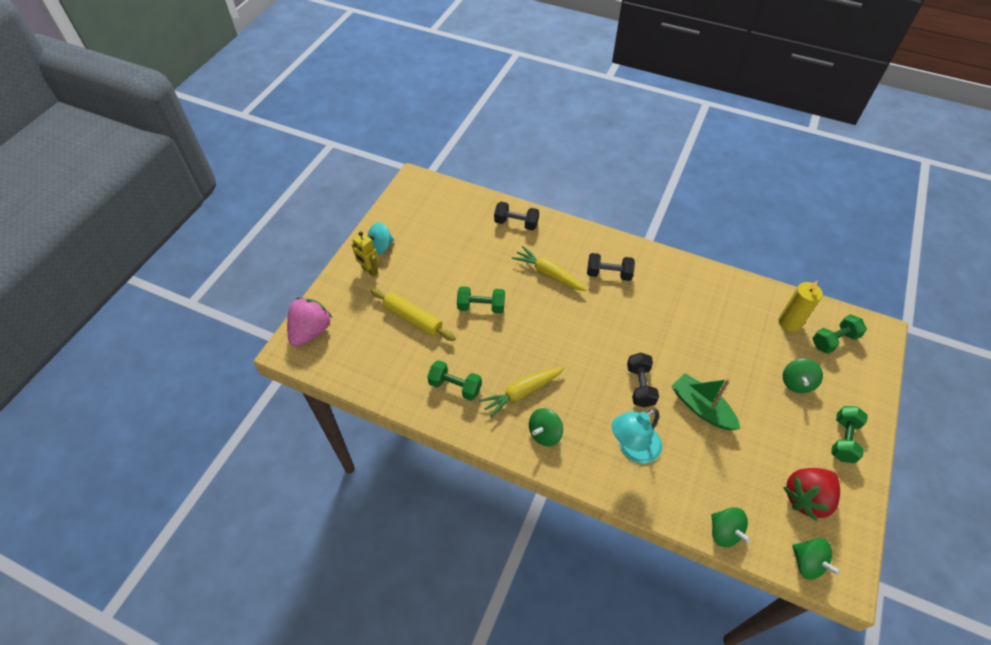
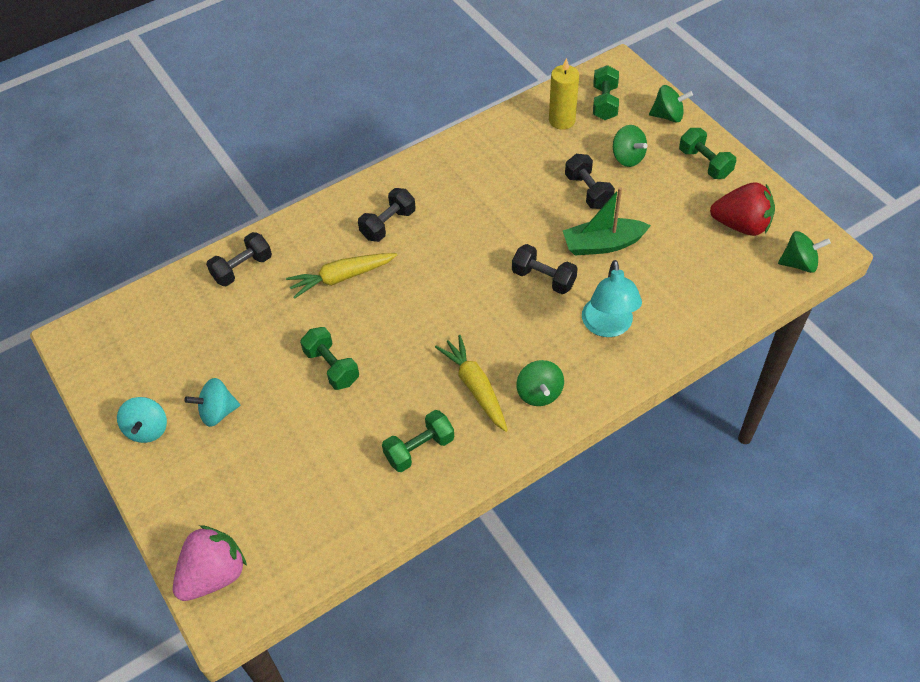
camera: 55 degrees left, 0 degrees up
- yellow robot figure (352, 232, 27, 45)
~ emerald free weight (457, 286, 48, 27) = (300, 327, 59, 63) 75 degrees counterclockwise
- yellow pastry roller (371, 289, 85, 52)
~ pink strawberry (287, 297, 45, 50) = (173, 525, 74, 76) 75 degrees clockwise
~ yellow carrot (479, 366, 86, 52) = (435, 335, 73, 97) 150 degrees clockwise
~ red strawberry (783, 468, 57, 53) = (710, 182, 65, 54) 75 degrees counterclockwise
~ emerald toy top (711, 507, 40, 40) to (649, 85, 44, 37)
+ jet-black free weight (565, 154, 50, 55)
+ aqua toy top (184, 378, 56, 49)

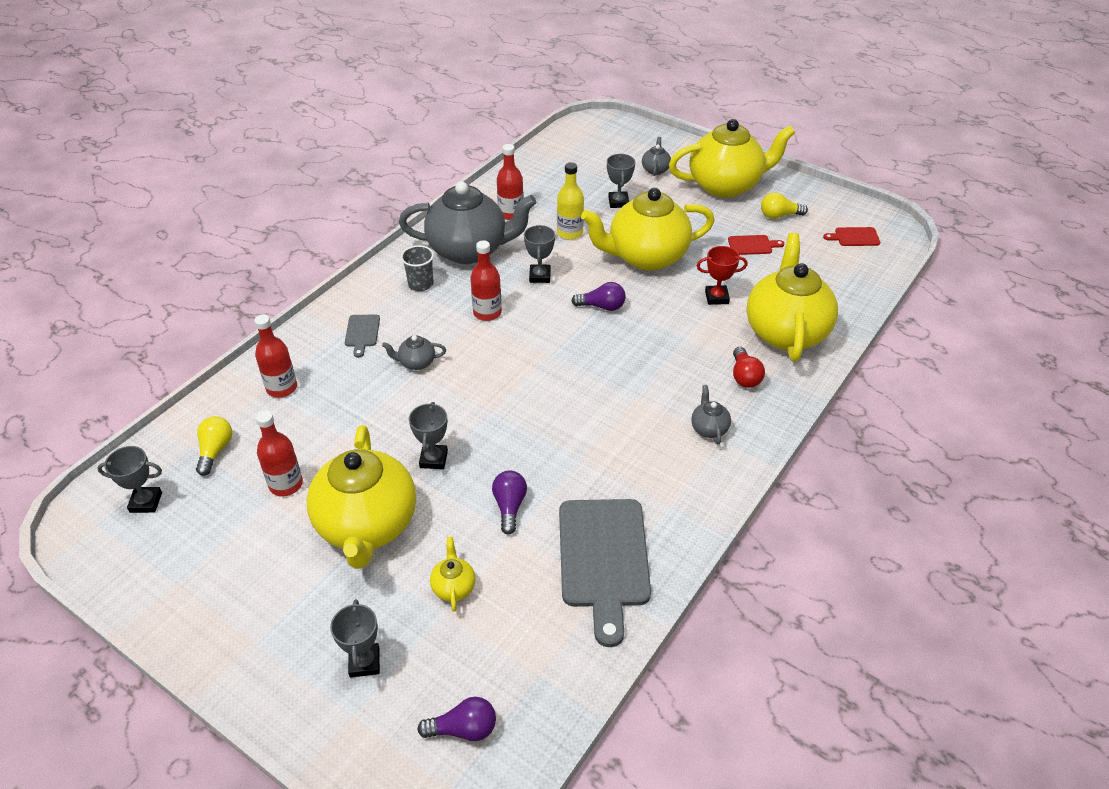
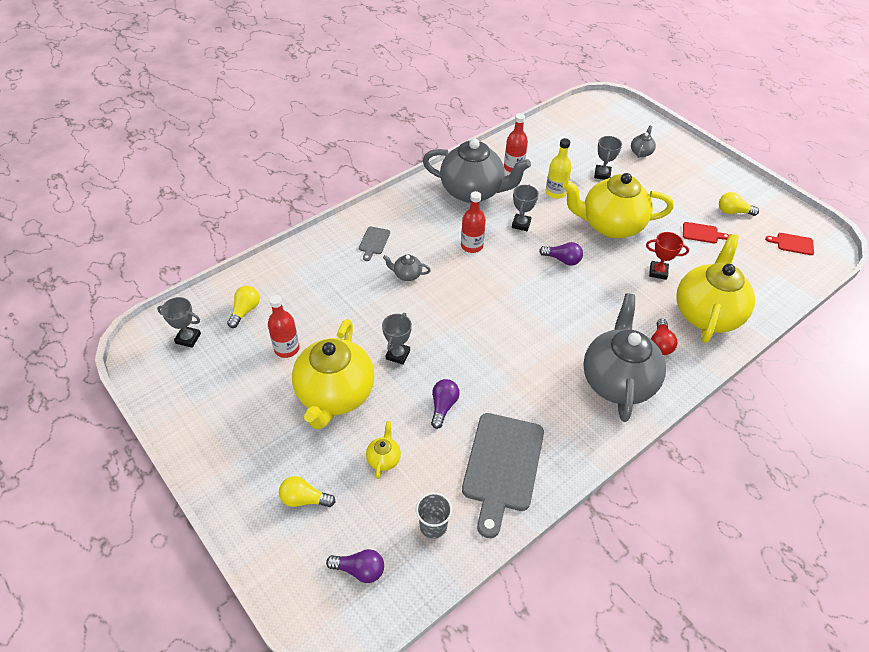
camera: 15 degrees right, 5 degrees up
- yellow china teapot (669, 119, 127, 79)
~ ash-grey cup (401, 245, 33, 46) to (416, 492, 36, 47)
- red flask (254, 314, 43, 84)
~ ash-grey china teapot (691, 385, 40, 59) = (583, 293, 83, 129) x2.47
~ ash-grey award cup (330, 599, 50, 79) to yellow lightbulb (279, 476, 57, 31)

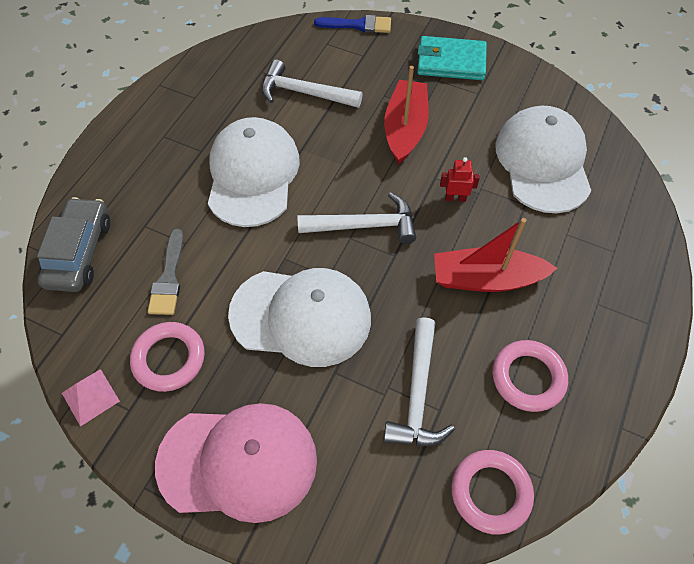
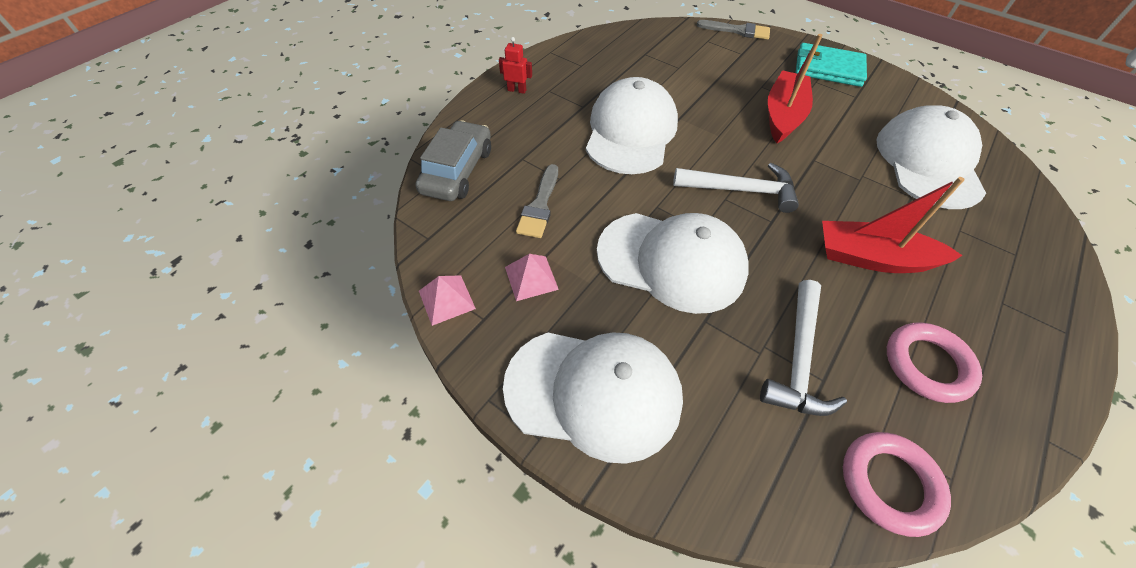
camera: 10 degrees right, 5 degrees down
~ blue paintbrush (314, 15, 77, 18) to ash-grey paintbrush (696, 20, 74, 20)
- white claw hammer (261, 60, 102, 48)
~ red robot figure (440, 157, 40, 45) to (499, 37, 33, 57)
~ pink hoop (130, 322, 75, 70) to pink pyramid (505, 254, 54, 47)
~ pink baseball cap (155, 403, 162, 120) to white baseball cap (503, 332, 180, 132)

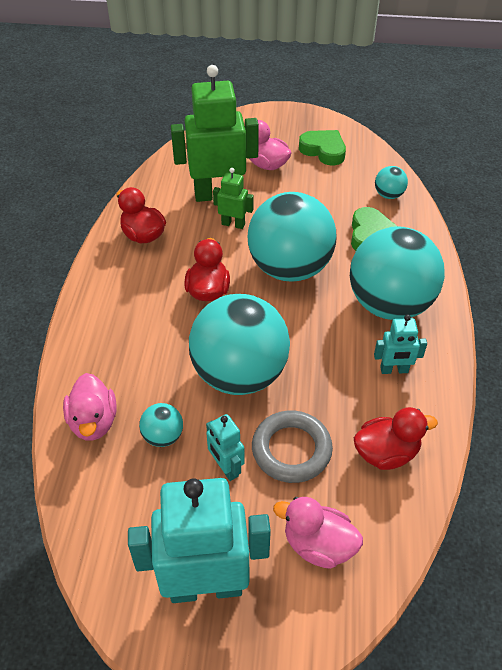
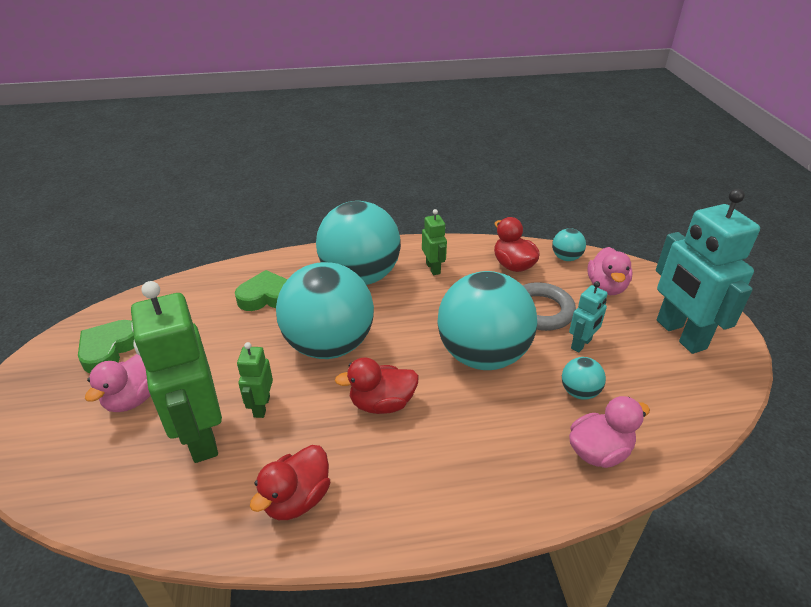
camera: 105 degrees left, 10 degrees down
~ aqua ball (375, 166, 33, 33) to (552, 228, 34, 33)
~ aqua robot figure (374, 314, 53, 60) to emerald robot figure (422, 209, 25, 66)

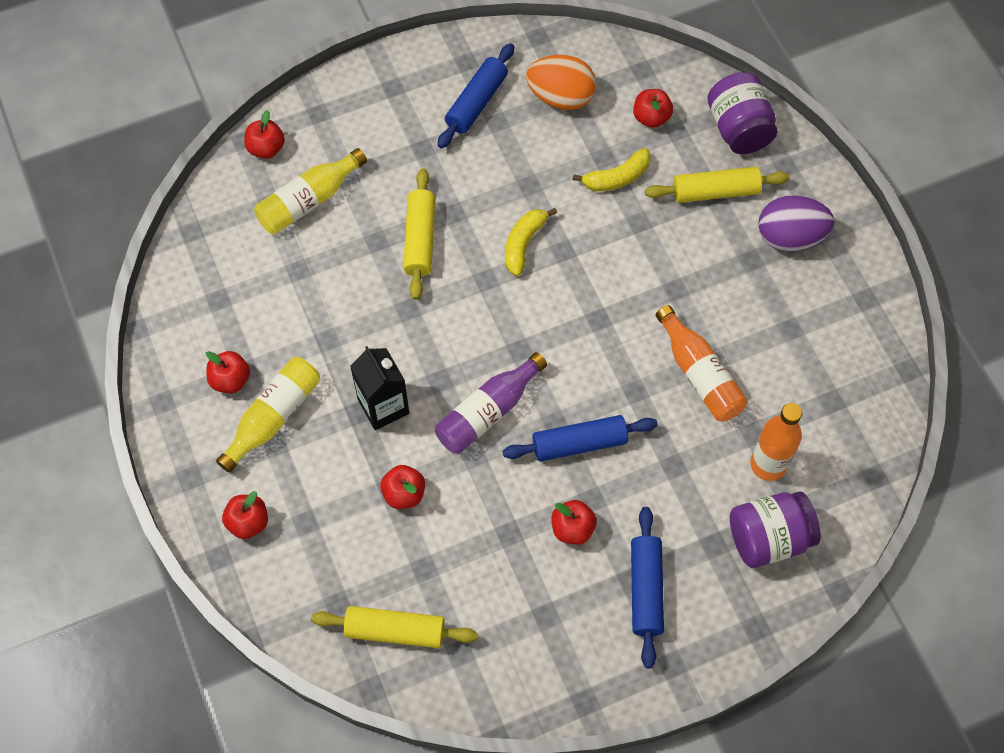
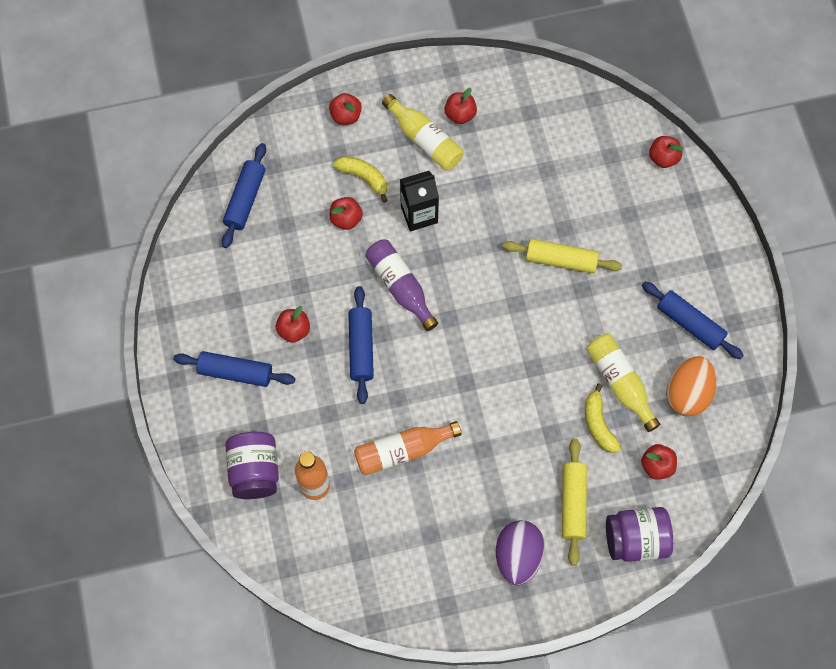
camera: 100 degrees right, 5 degrees up
~ yellow flask (254, 148, 113, 86) to (587, 334, 73, 98)
~ yellow banana fruit (505, 208, 52, 68) to (333, 156, 55, 47)
~ yellow pastry roller (311, 606, 167, 42) to blue pastry roller (222, 143, 44, 105)

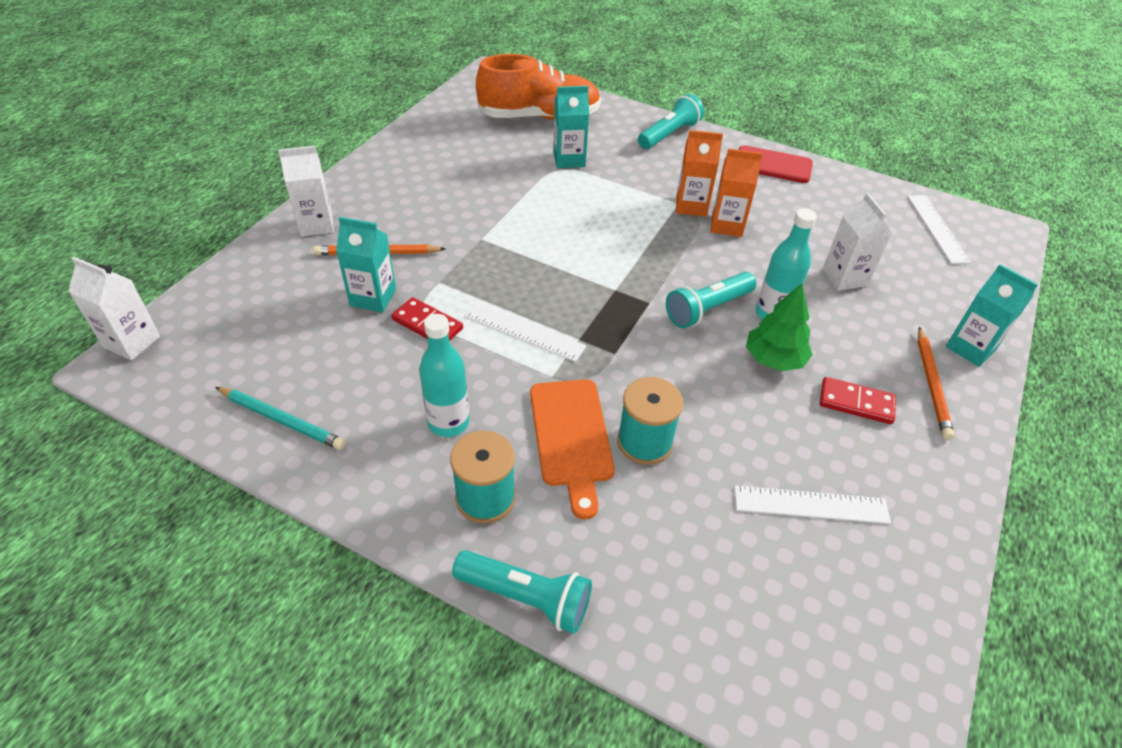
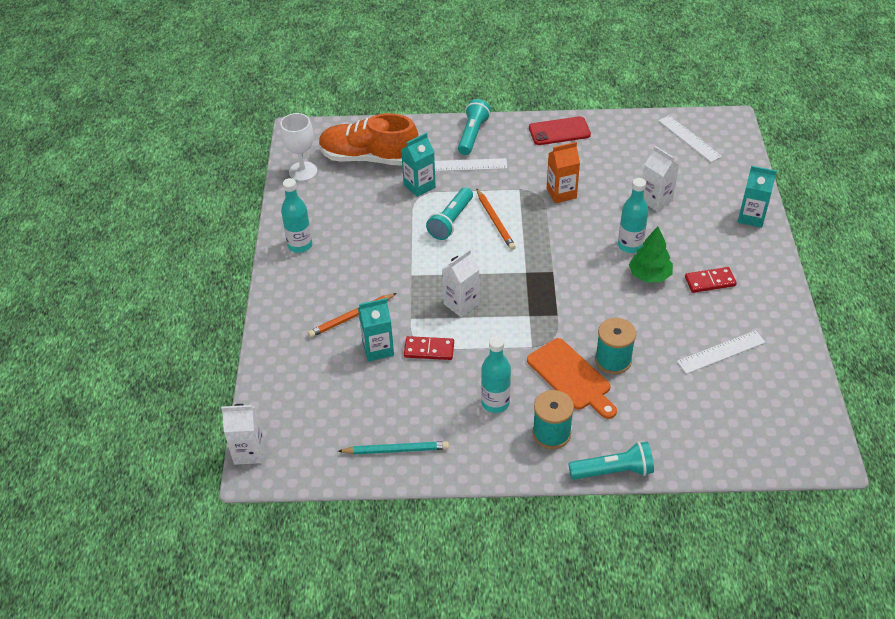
camera: 25 degrees left, 0 degrees up
~ bright orange shoe (476, 54, 125, 66) = (319, 113, 100, 53) 135 degrees counterclockwise
- bright orange juice carton (676, 130, 47, 86)
~ white juice carton (278, 146, 56, 91) to (442, 249, 37, 68)
~ aqua flashlight (666, 272, 91, 56) to (426, 187, 47, 53)
~ white measuring stick (464, 302, 122, 60) to (435, 158, 72, 13)
~ bright orange lead pencil (917, 327, 37, 113) to (476, 188, 40, 62)
+ white wine glass (280, 113, 37, 68)
+ aqua flask (281, 178, 31, 75)

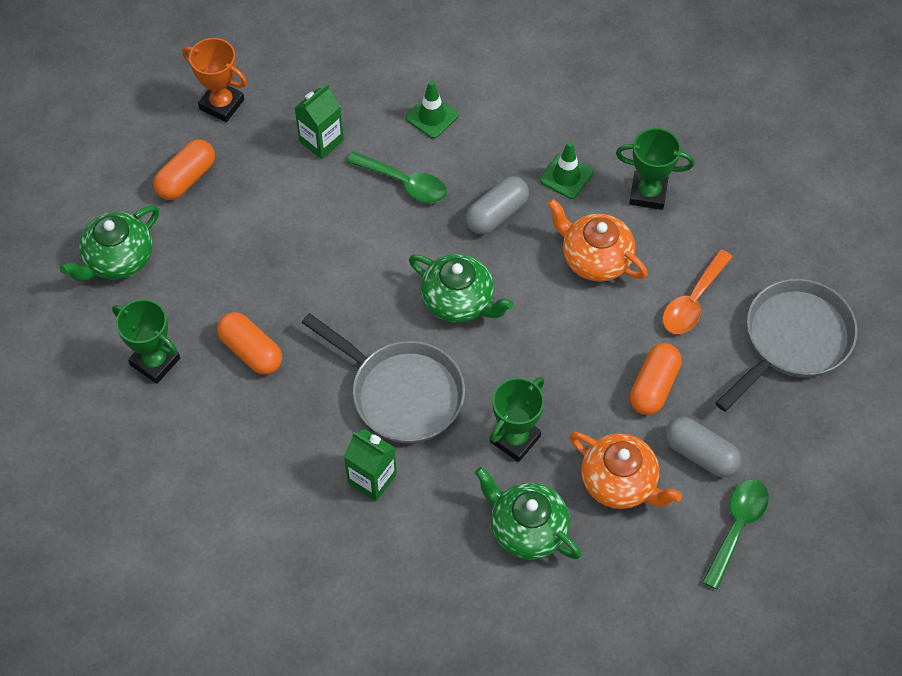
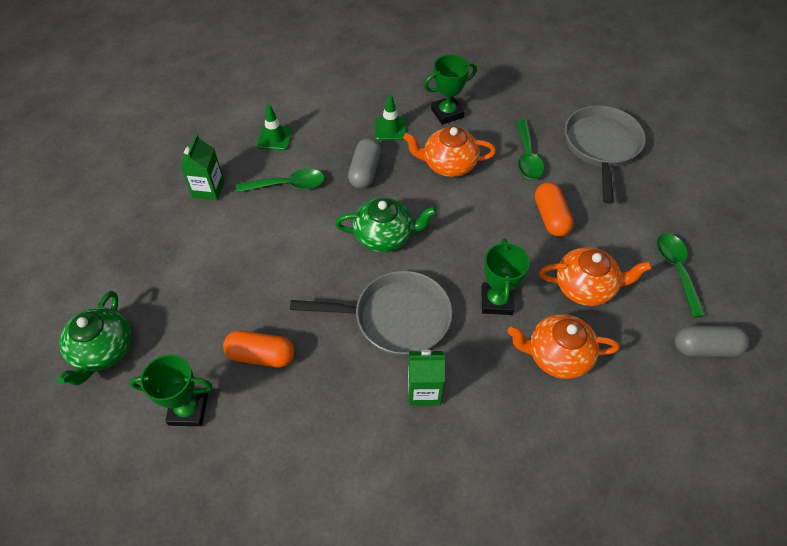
camera: 35 degrees left, 5 degrees down
- bright orange award cup (182, 38, 65, 84)
- bright orange pill shape (153, 139, 62, 61)
~ bright orange teaspoon (662, 249, 71, 85) to emerald teaspoon (517, 119, 27, 61)
~ ash-grey pill shape (665, 417, 76, 60) to (674, 326, 75, 31)
~ emerald china teapot (475, 467, 106, 93) to bright orange china teapot (507, 314, 112, 65)

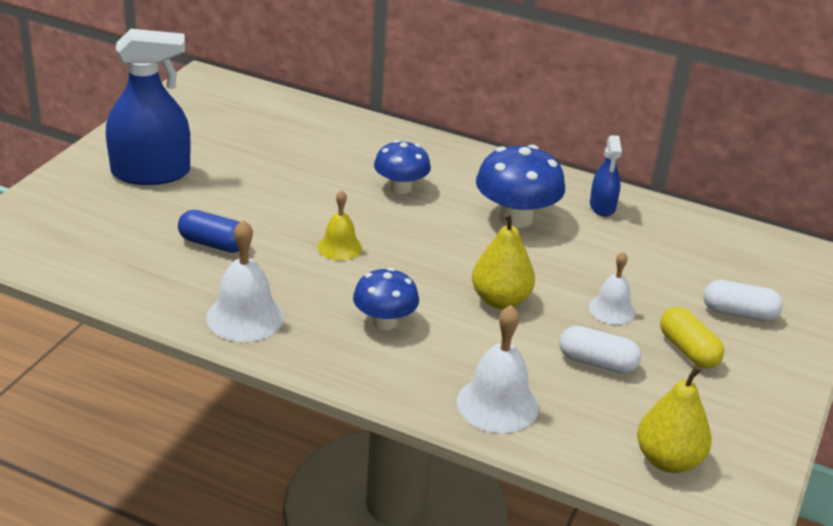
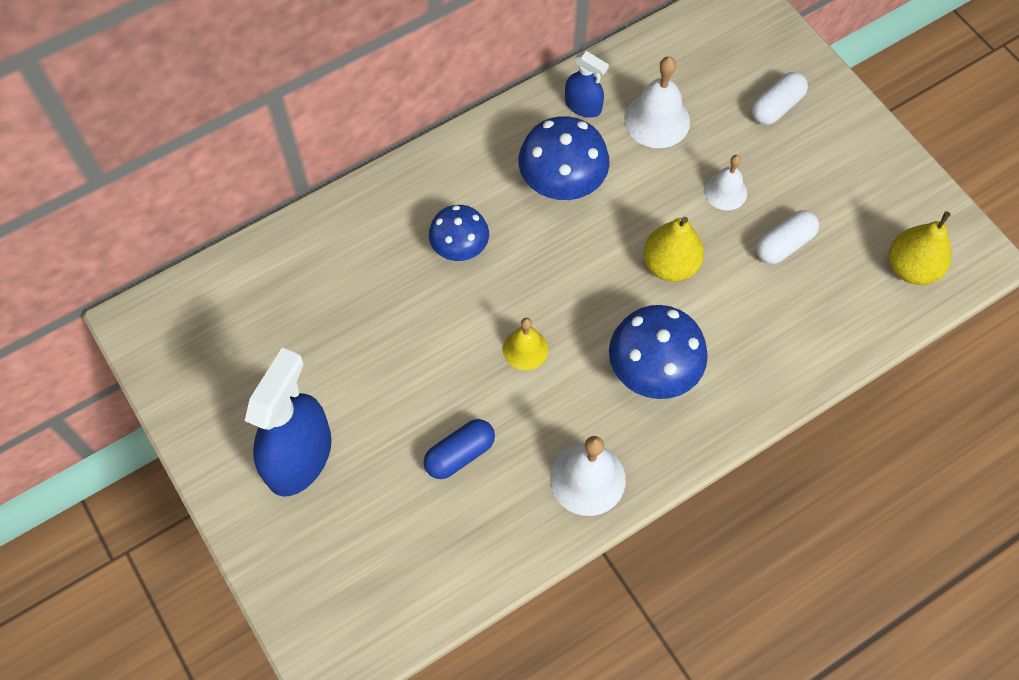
camera: 55 degrees left, 30 degrees up
~ blue fungus (353, 268, 66, 62) = (609, 305, 99, 94) x1.53
~ white bell (457, 305, 82, 128) to (624, 56, 66, 92)
- yellow pill shape (660, 307, 64, 62)

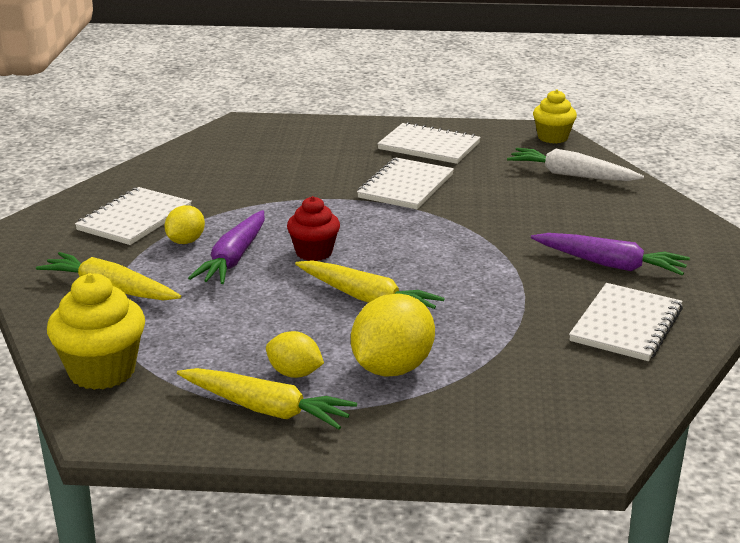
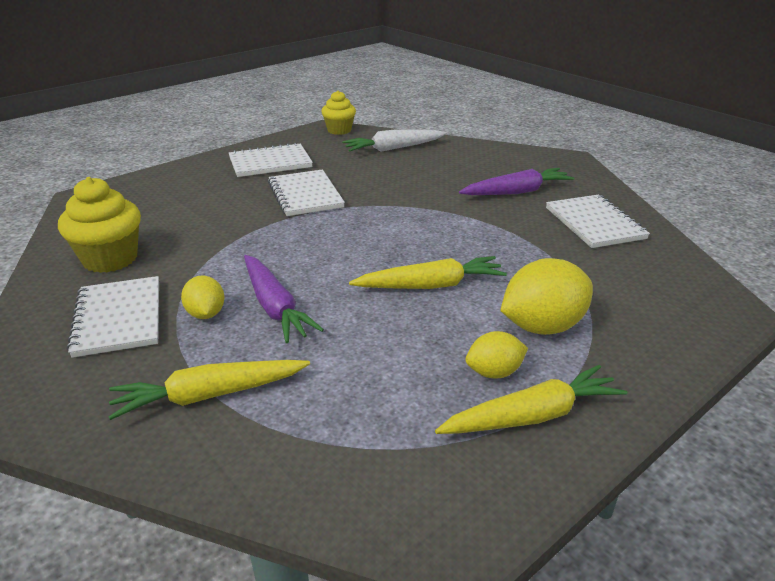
camera: 45 degrees left, 5 degrees up
- red cupcake (287, 196, 53, 65)
~ yellow cupcake (47, 273, 98, 117) to (58, 177, 83, 96)
~ yellow toy lemon (351, 293, 84, 84) = (500, 258, 93, 77) 75 degrees clockwise

